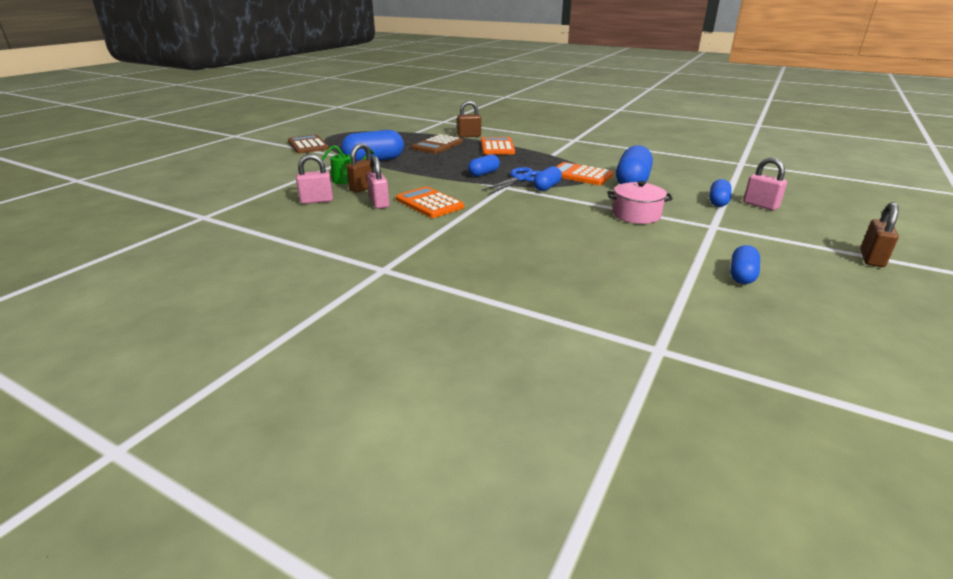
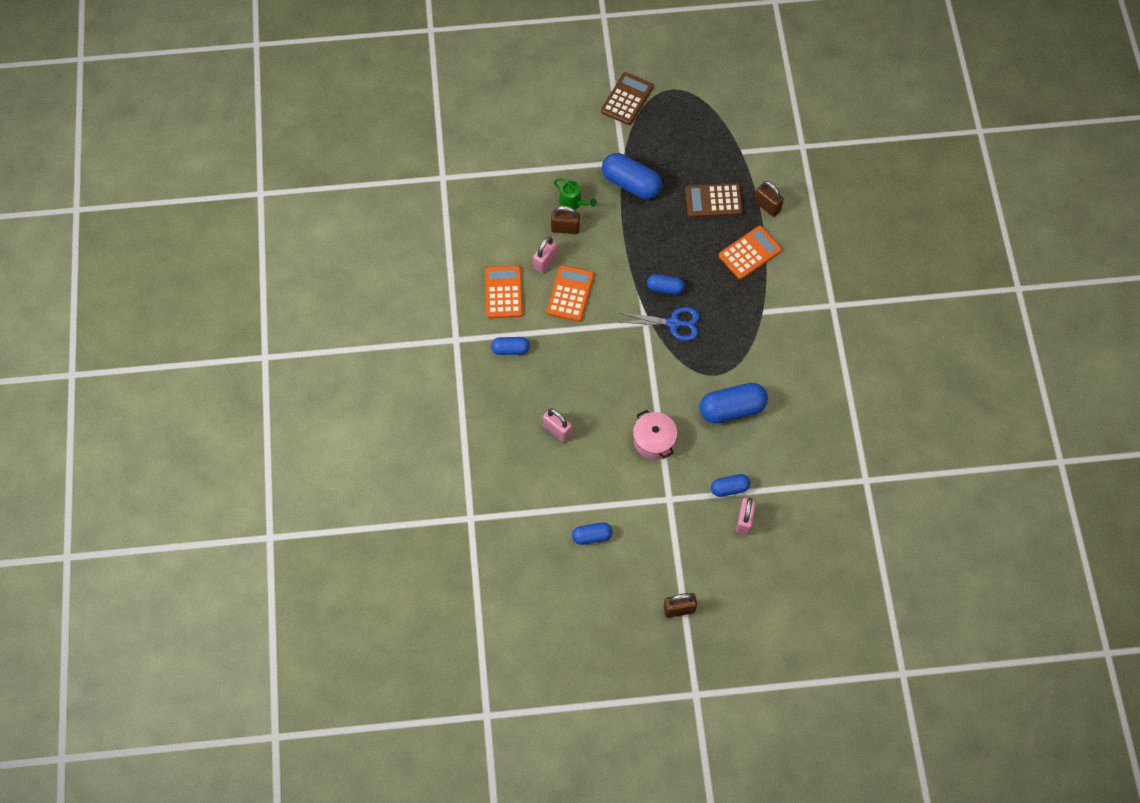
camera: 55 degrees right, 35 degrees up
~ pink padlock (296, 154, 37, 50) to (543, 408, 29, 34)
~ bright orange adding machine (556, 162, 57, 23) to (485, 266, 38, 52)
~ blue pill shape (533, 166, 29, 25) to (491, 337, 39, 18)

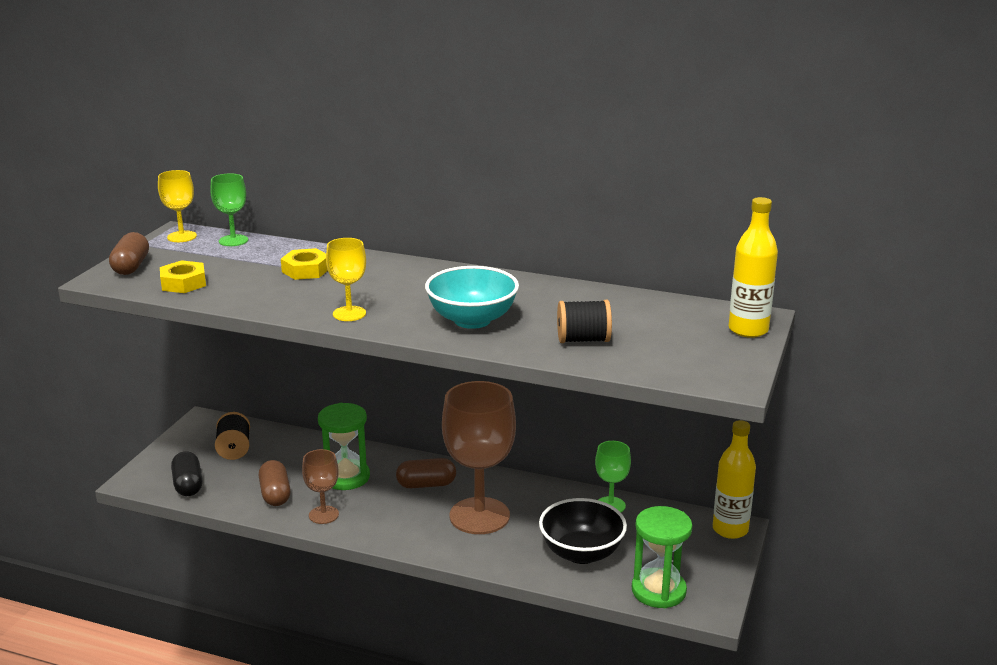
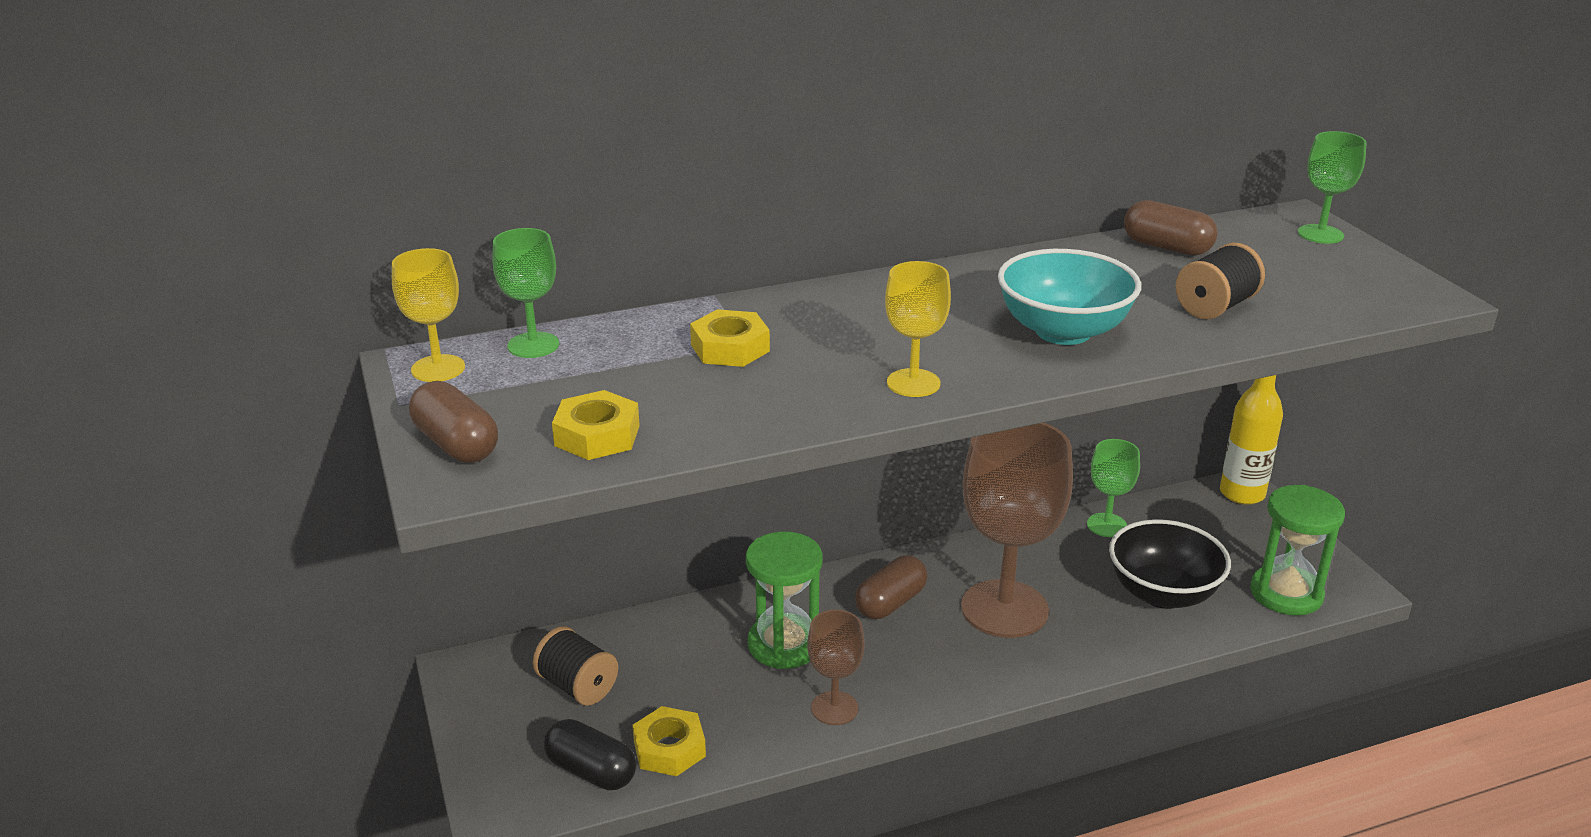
camera: 40 degrees left, 5 degrees up
~ yellow flask (729, 197, 49, 141) to emerald wine glass (1298, 131, 68, 113)
~ dark brown pill shape (259, 460, 32, 46) to (1124, 200, 94, 56)
+ yellow hexagon nut (633, 706, 73, 70)

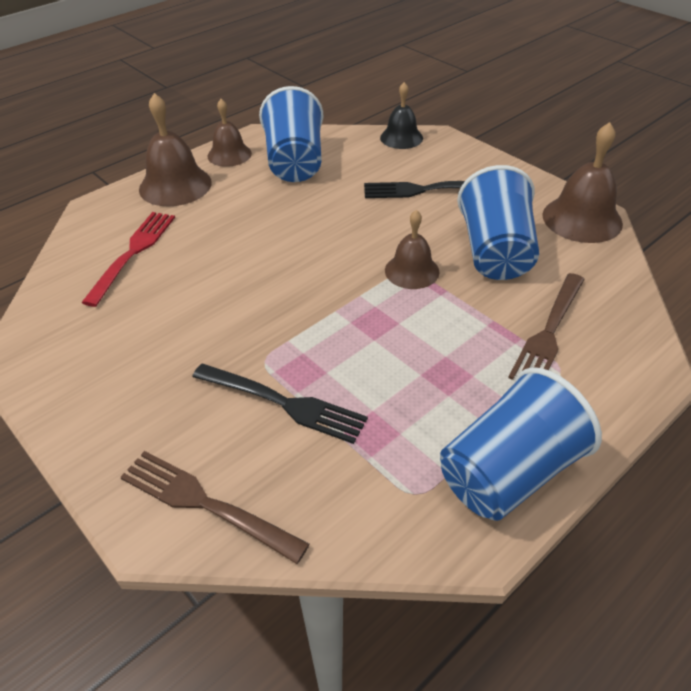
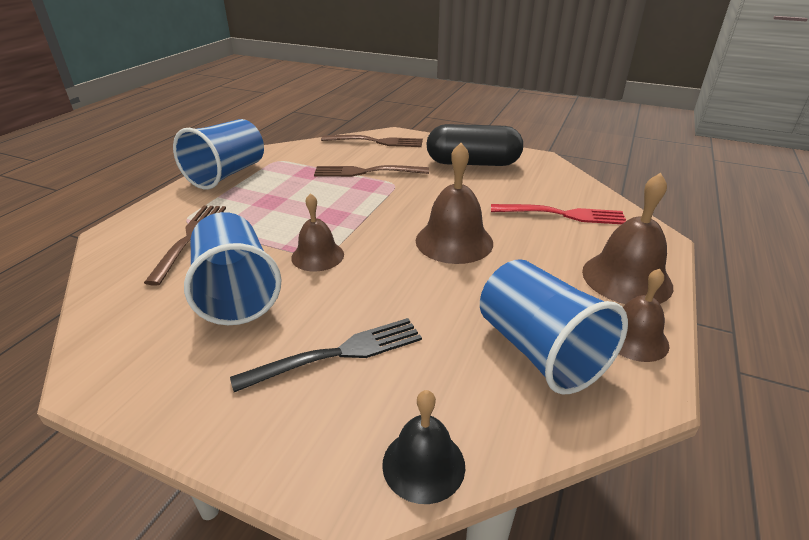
camera: 155 degrees right, 10 degrees down
~ dark brown bell (542, 122, 81, 121) to (416, 143, 77, 121)
~ red dinner fork (81, 212, 94, 95) = (491, 204, 135, 20) 75 degrees counterclockwise
~ jet-black dinner fork (192, 364, 176, 80) to dark brown dinner fork (314, 165, 115, 12)
+ jet-black pill shape (426, 124, 97, 42)

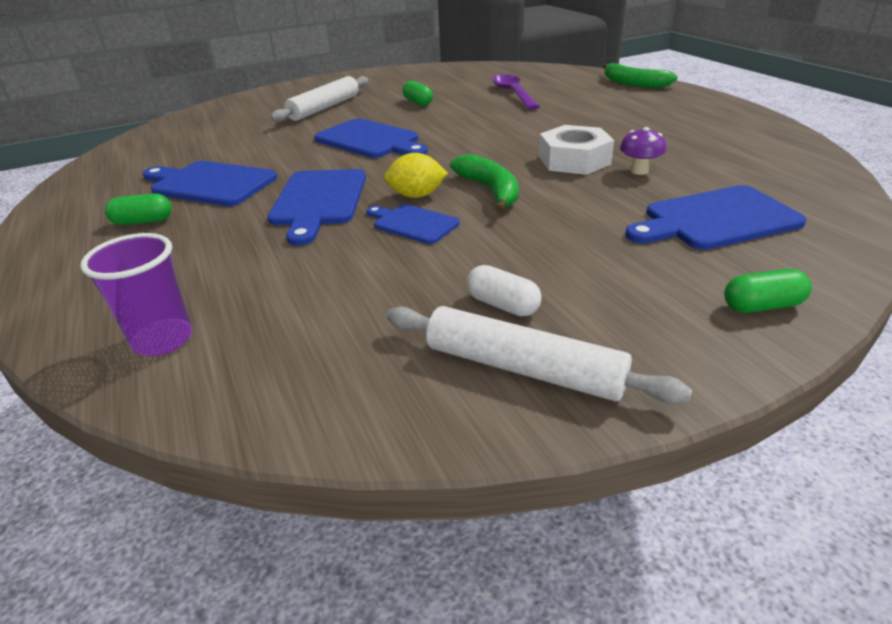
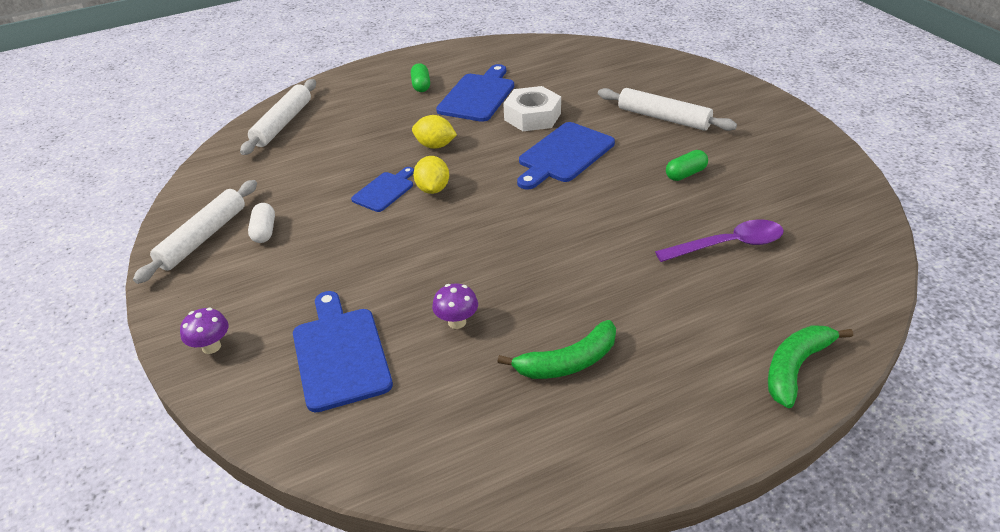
camera: 90 degrees right, 5 degrees up
~ white hexagon nut (539, 125, 75, 50) to (503, 86, 58, 45)
~ emerald banana fruit (450, 154, 69, 58) to (497, 320, 119, 59)
~ blue bread board (268, 169, 98, 77) to yellow toy lemon (412, 115, 45, 34)
~ purple cup (80, 233, 112, 123) to white pastry roller (240, 79, 76, 76)
~ white pill shape (466, 265, 76, 51) = (248, 203, 27, 40) 45 degrees counterclockwise
~ emerald pill shape (724, 269, 88, 44) to purple fungus (180, 308, 48, 46)

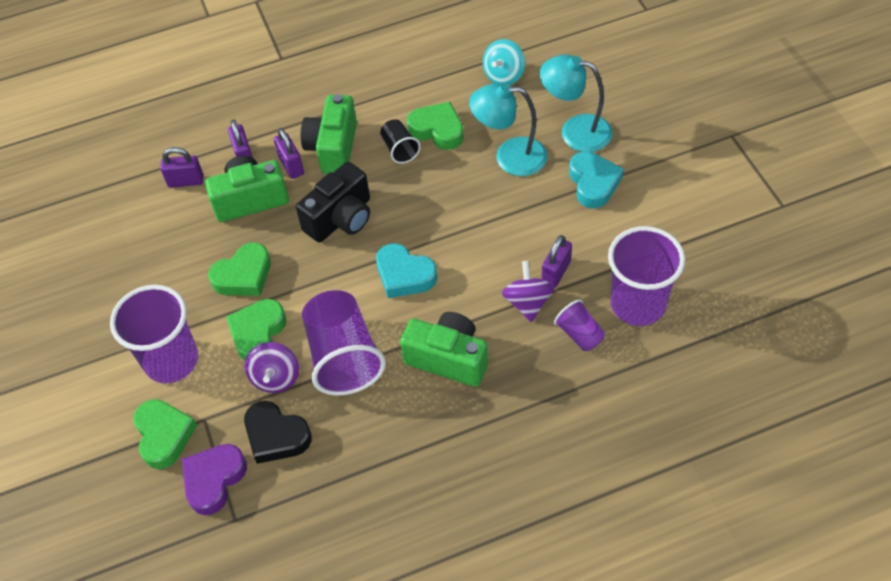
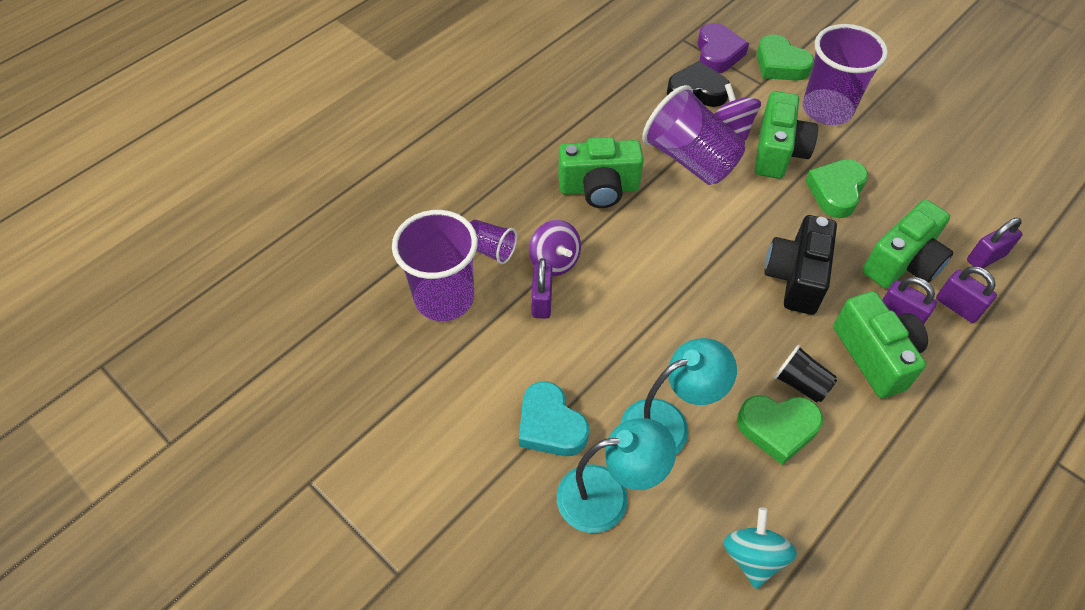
camera: 150 degrees right, 0 degrees up
- aqua heart (376, 243, 61, 55)
~ emerald heart (226, 299, 61, 62) to emerald compact camera (755, 91, 63, 88)

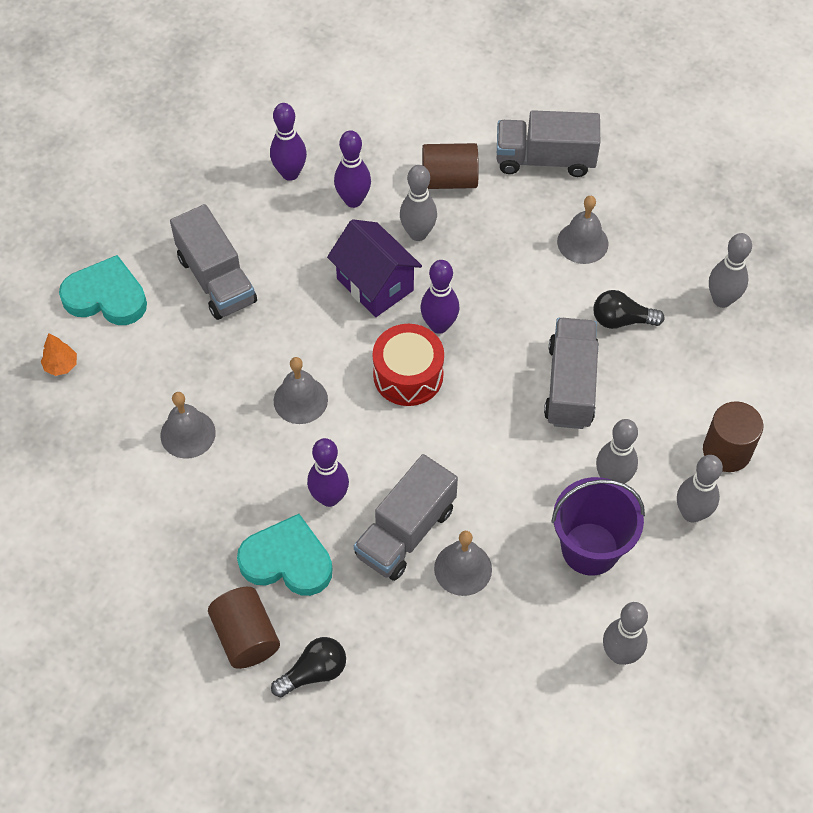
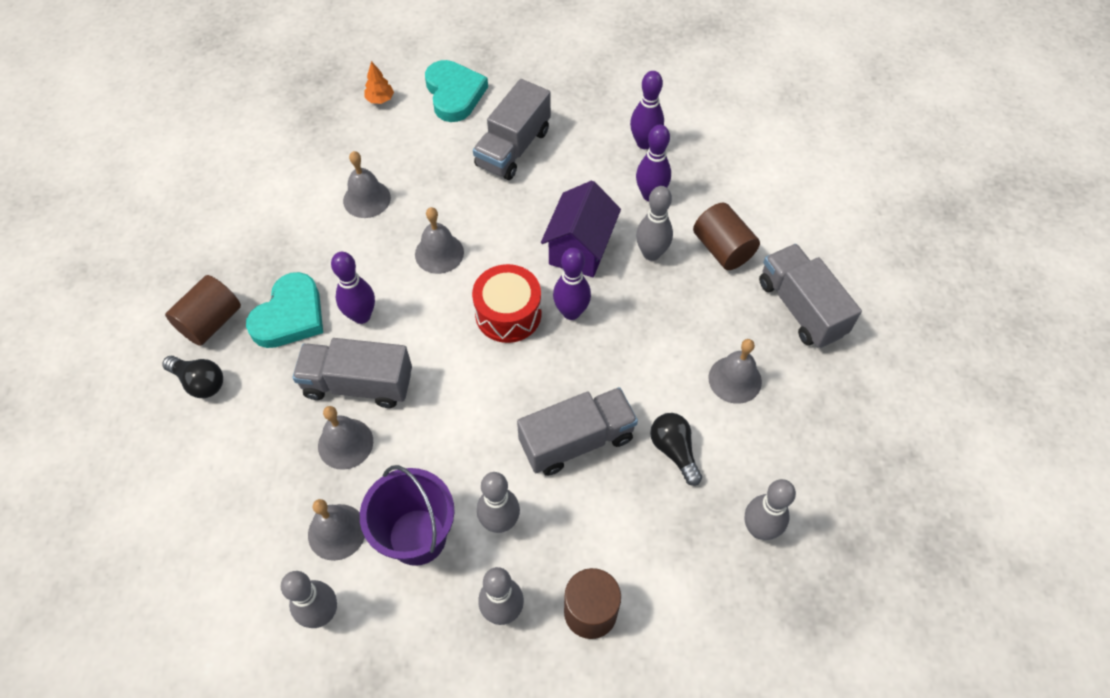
camera: 60 degrees right, 0 degrees up
~ aqua heart (237, 514, 95, 82) = (246, 272, 77, 76) 45 degrees clockwise
+ ash-grey bell (308, 499, 57, 62)

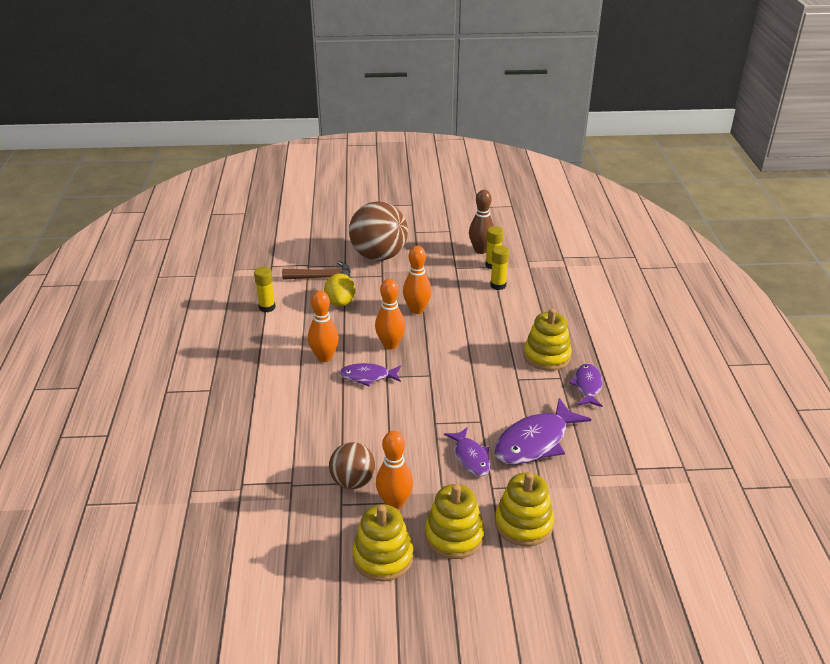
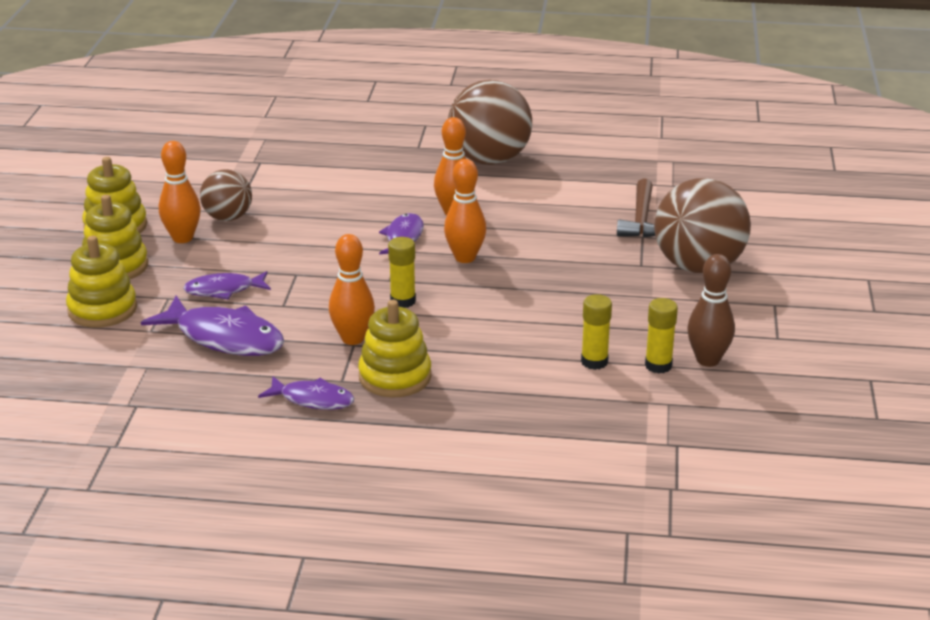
camera: 100 degrees right, 5 degrees down
~ bright orange tenpin (403, 246, 29, 68) to (329, 234, 46, 111)
~ yellow glue stick (254, 267, 22, 45) to (388, 237, 28, 71)
- yellow toy lemon (324, 273, 31, 34)
~ purple fish figure (494, 398, 97, 67) = (141, 296, 144, 60) 150 degrees clockwise
+ dark brown ball (448, 80, 84, 85)

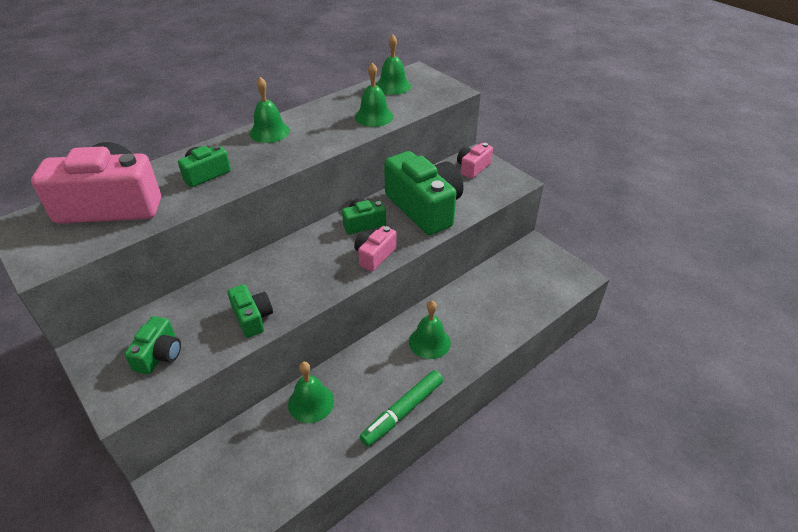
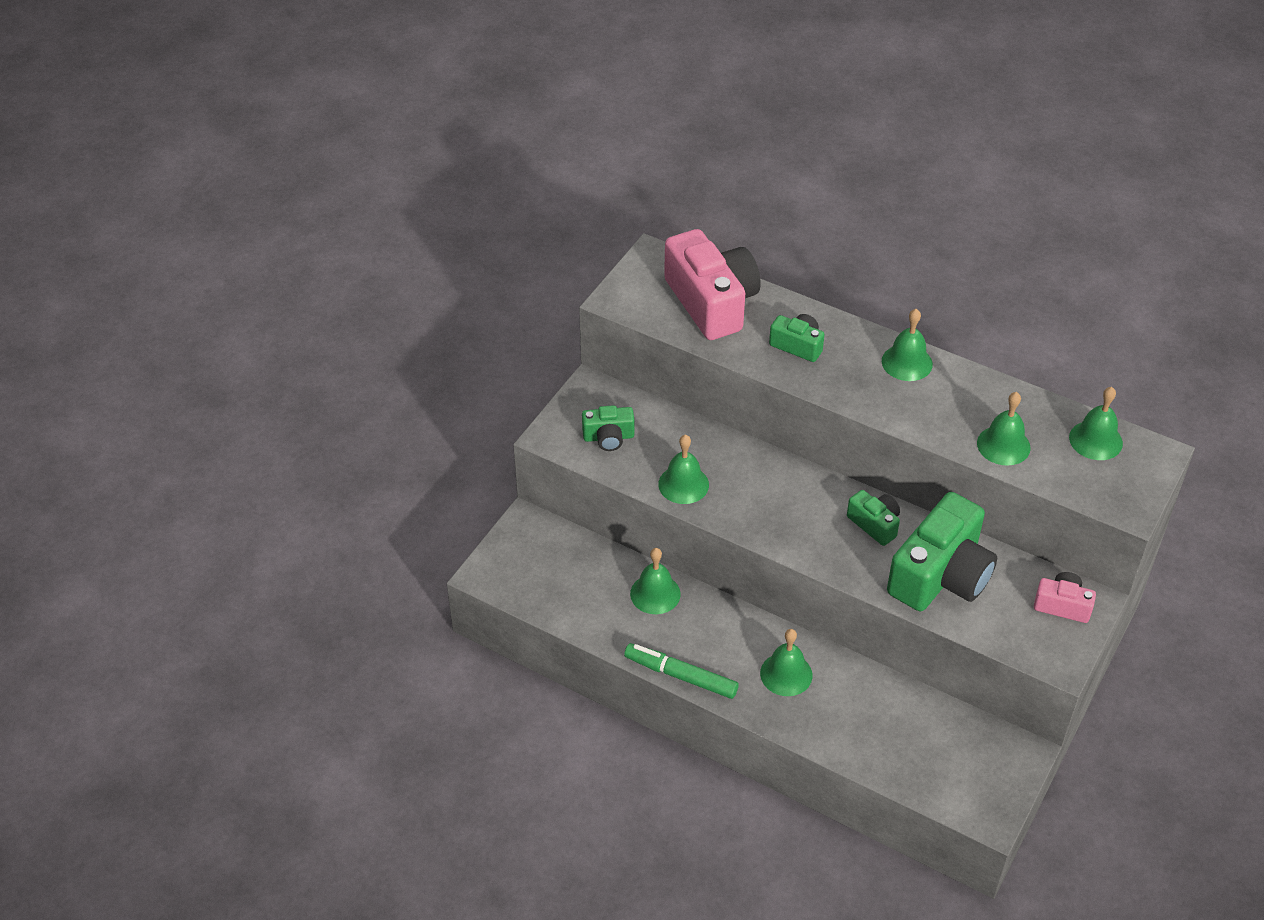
camera: 70 degrees right, 5 degrees up
- pink compact camera (354, 226, 42, 46)
~ emerald compact camera (228, 284, 45, 54) to emerald bell (658, 435, 51, 69)

